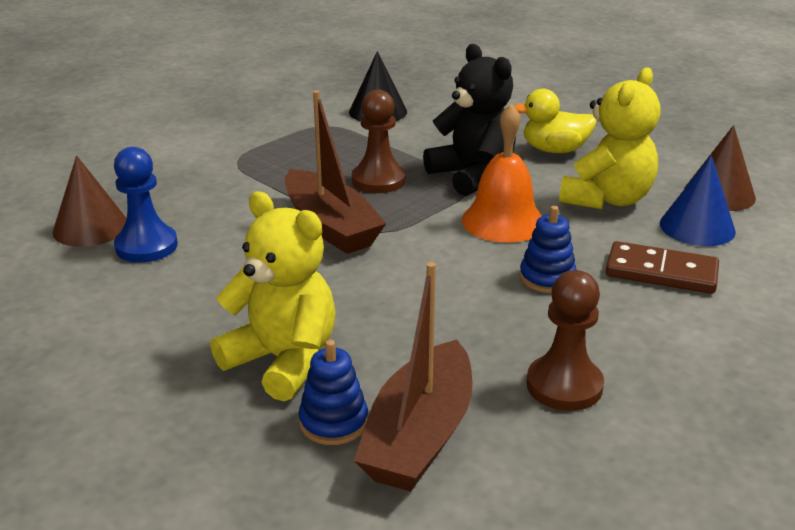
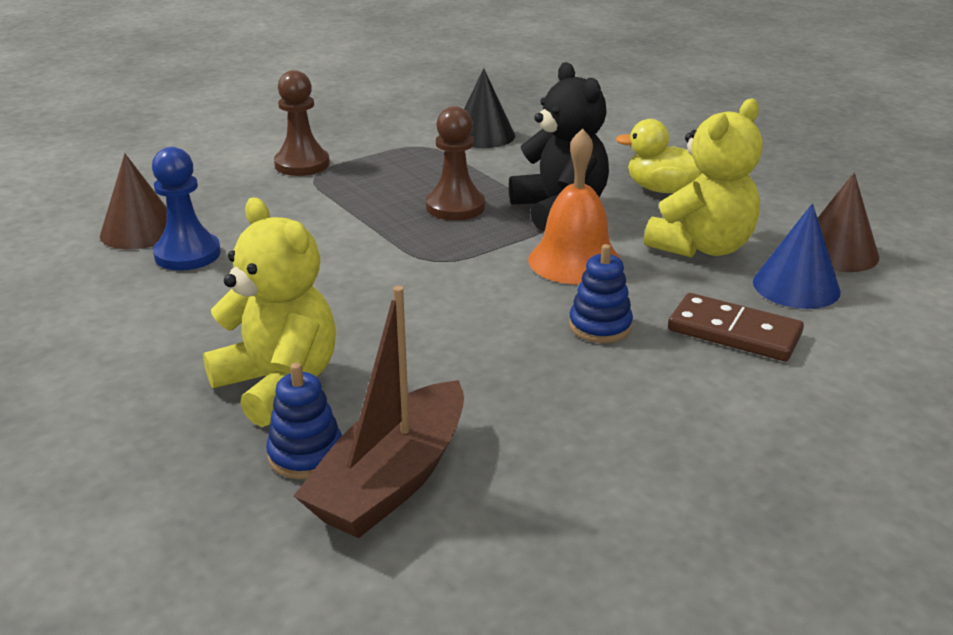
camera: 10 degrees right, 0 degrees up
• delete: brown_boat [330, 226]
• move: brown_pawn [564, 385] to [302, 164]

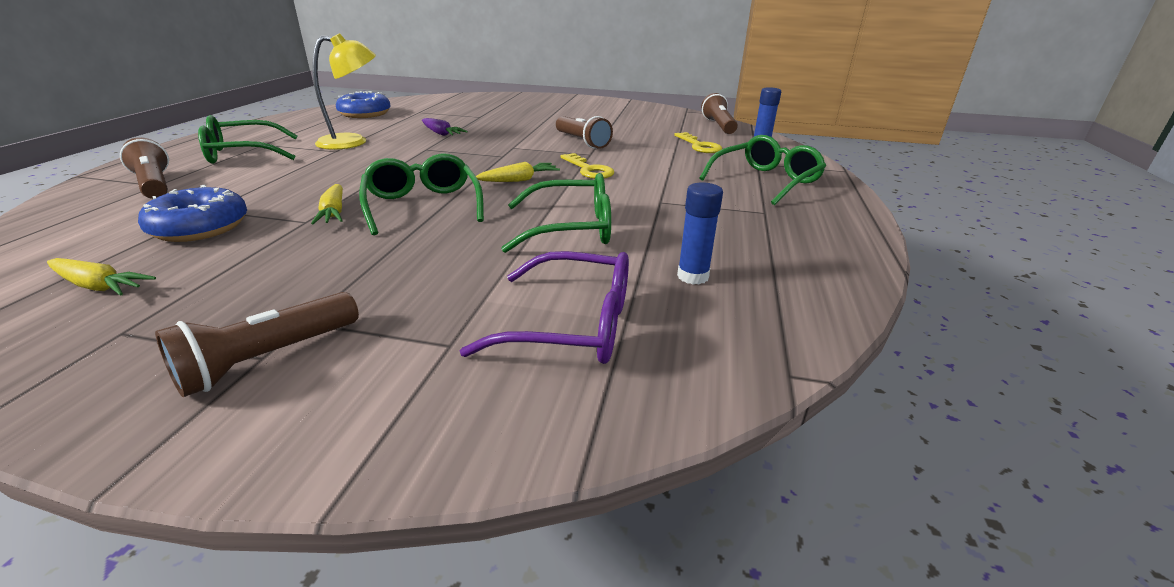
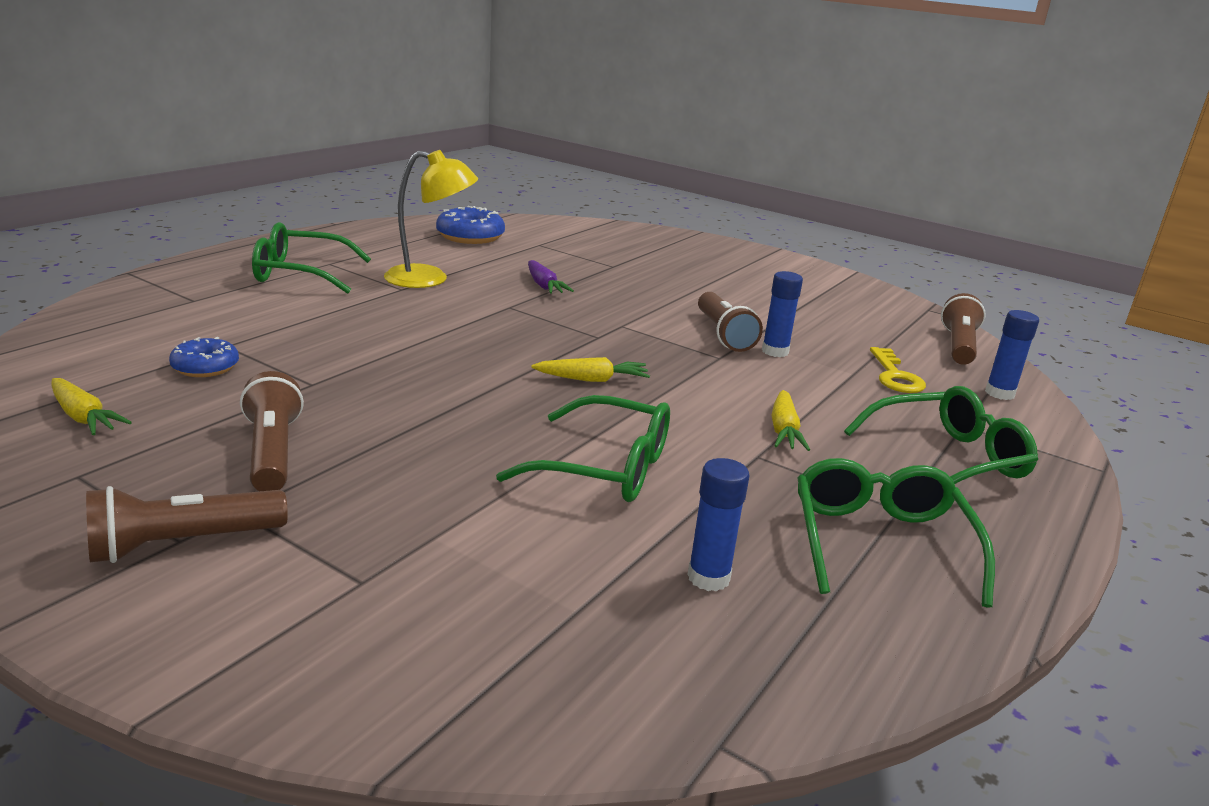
camera: 20 degrees right, 5 degrees down
• delete: purple_glasses [572, 325]
• delete: yellow_key [589, 170]
• insert: blue_glue_stick [775, 351]
• move: brown_flashlight [155, 185] to [273, 452]
• move: yellow_carrot [333, 212] to [784, 430]
• move: green_glasses [423, 205] to [880, 543]
• resize: blue_donut [200, 227] = [205, 367] x0.63

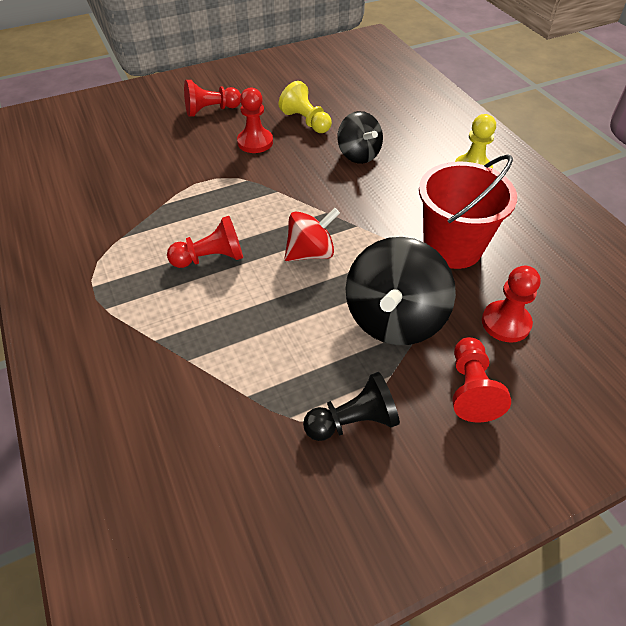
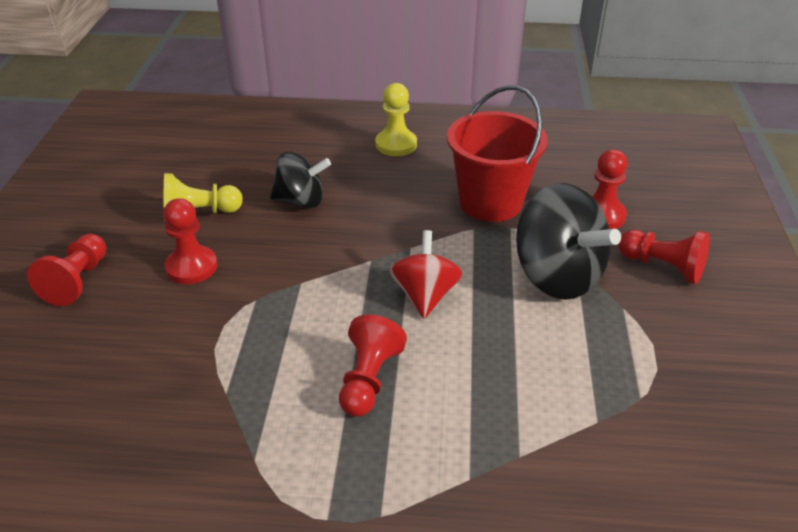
camera: 60 degrees left, 10 degrees down
• delete: black_pawn [353, 421]

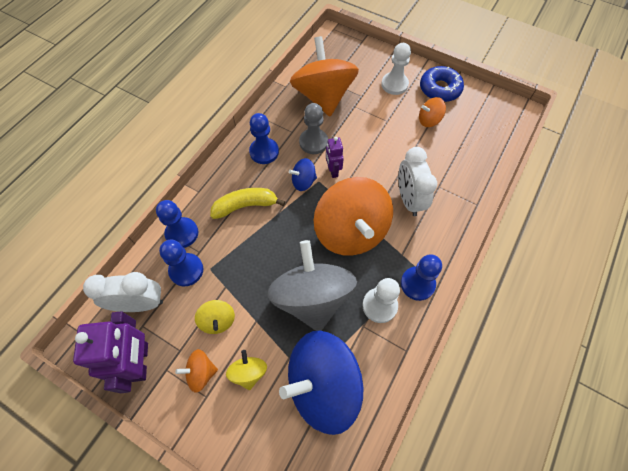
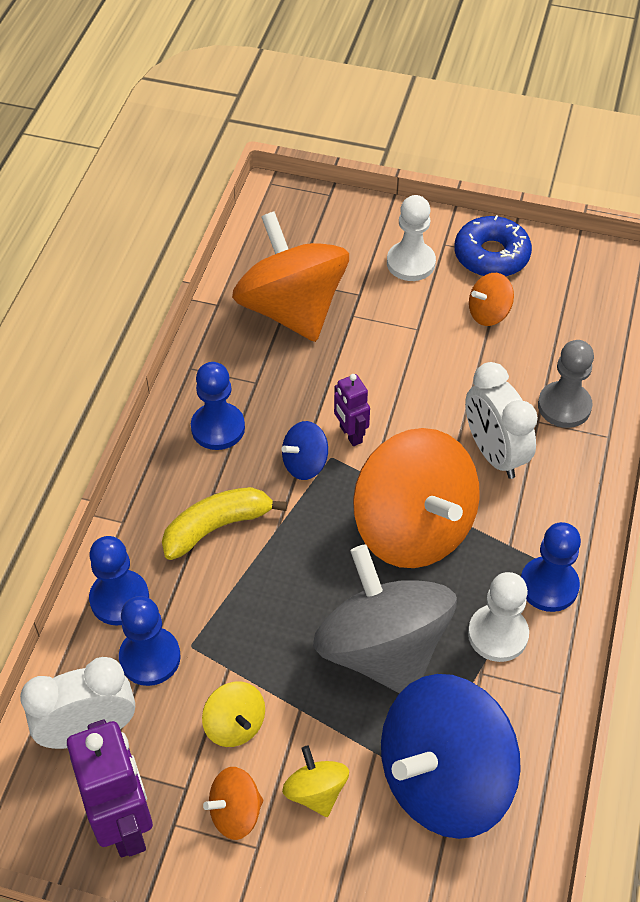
camera: 15 degrees left, 10 degrees down
• move: grey_pawn [313, 142] to [564, 406]

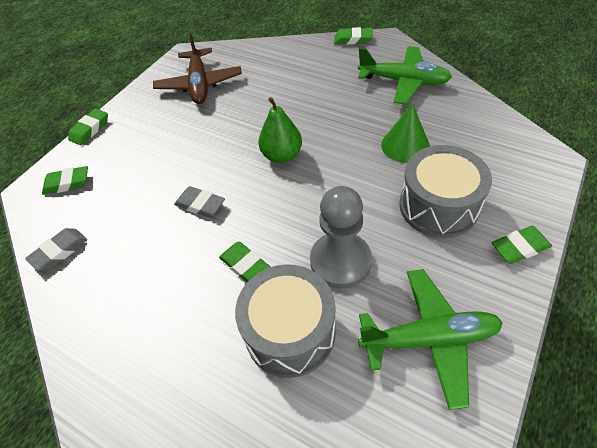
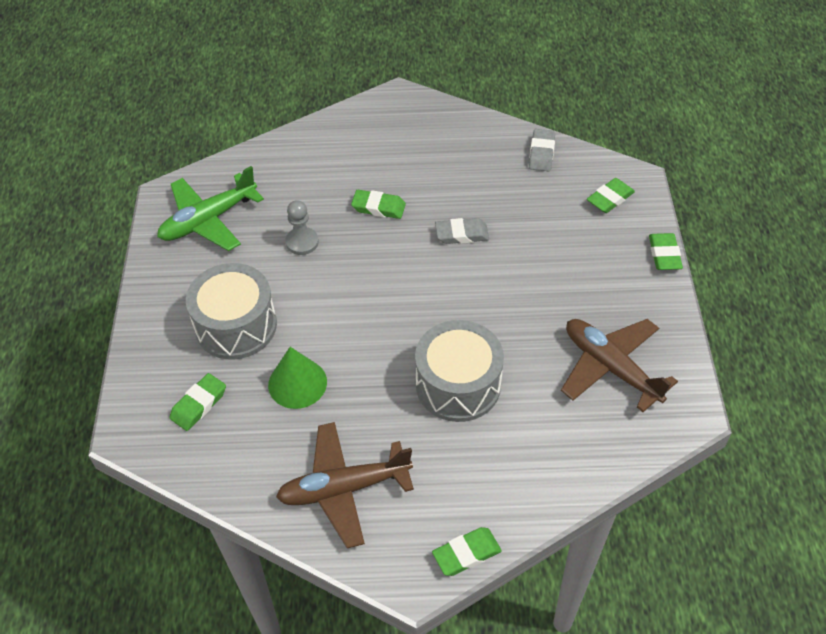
camera: 145 degrees right, 0 degrees up
• delete: green_pear [282, 155]
• move: grey_drum [290, 332] to [458, 385]
• move: green_eraser [519, 247] to [199, 404]
• recolor: green_plane [403, 81] to brown_plane [344, 488]
• resize: grey_pawn [340, 261] = [302, 242] x0.58

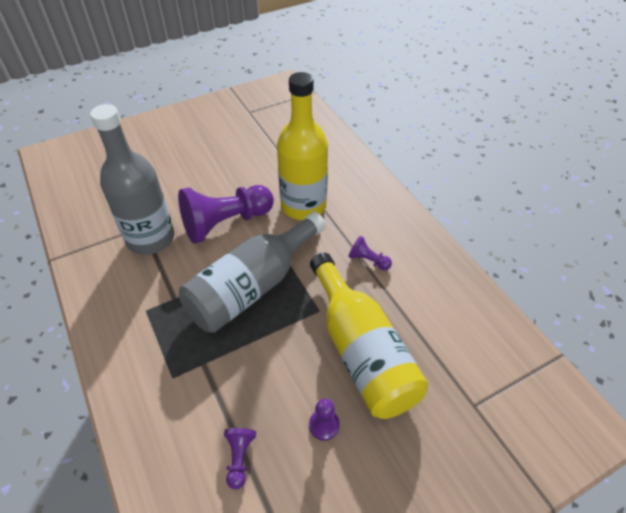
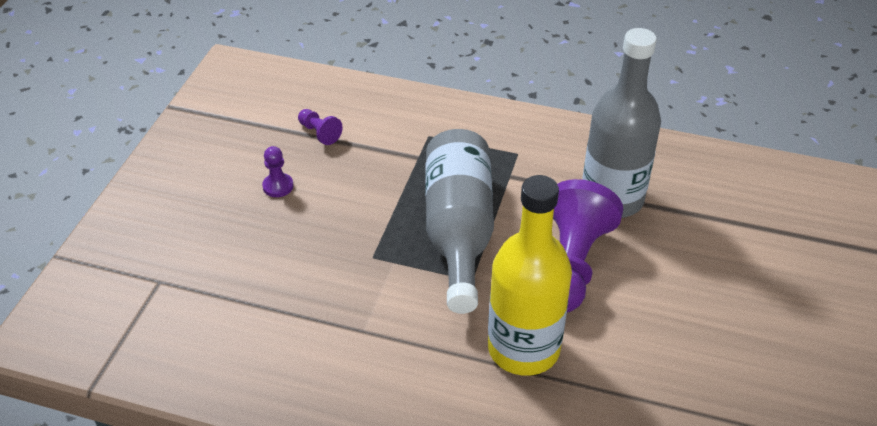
camera: 135 degrees right, 5 degrees down
• delete: yellow_bottle [362, 351]
• delete: purple_pawn [368, 260]

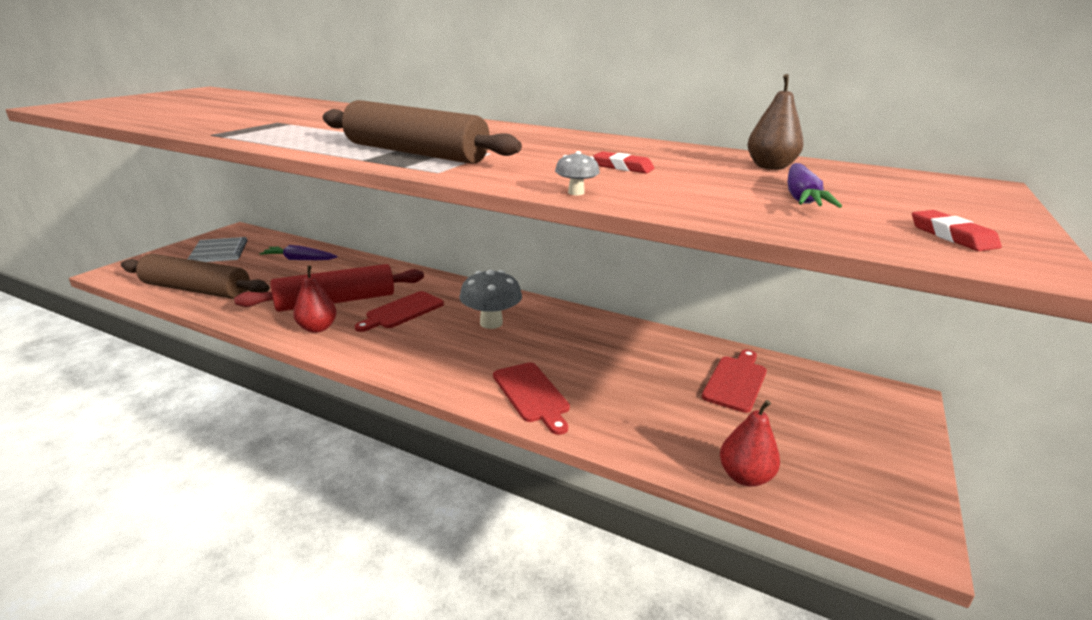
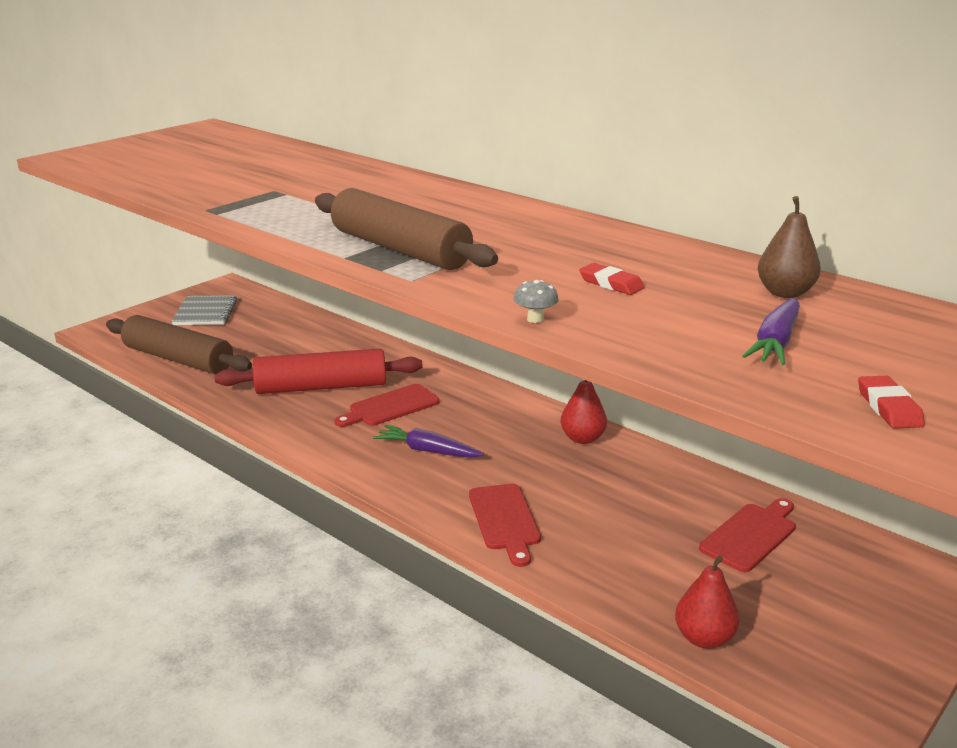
camera: 15 degrees right, 0 degrees up
• delete: grey_mushroom [491, 323]
• move: purple_carrot [299, 259] to [427, 451]
• move: red_pear [317, 328] to [582, 438]

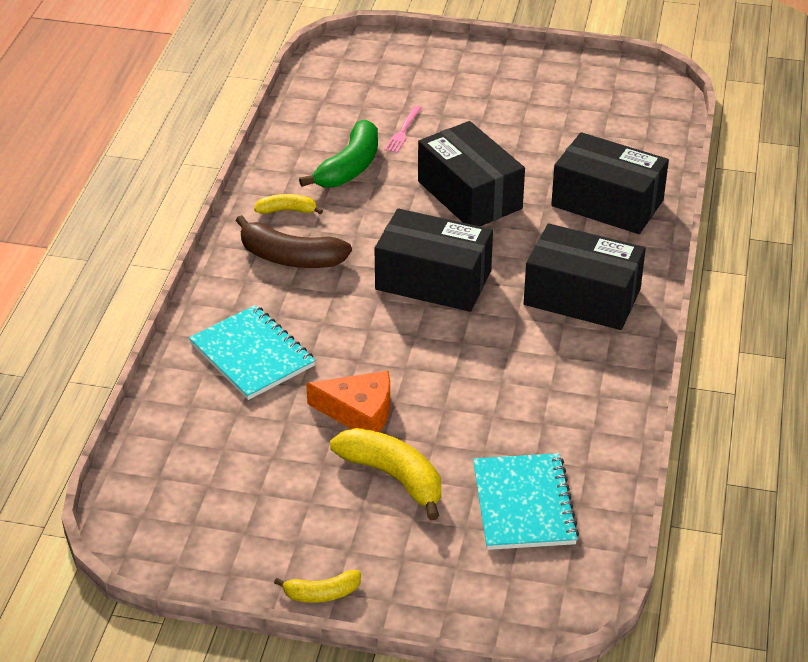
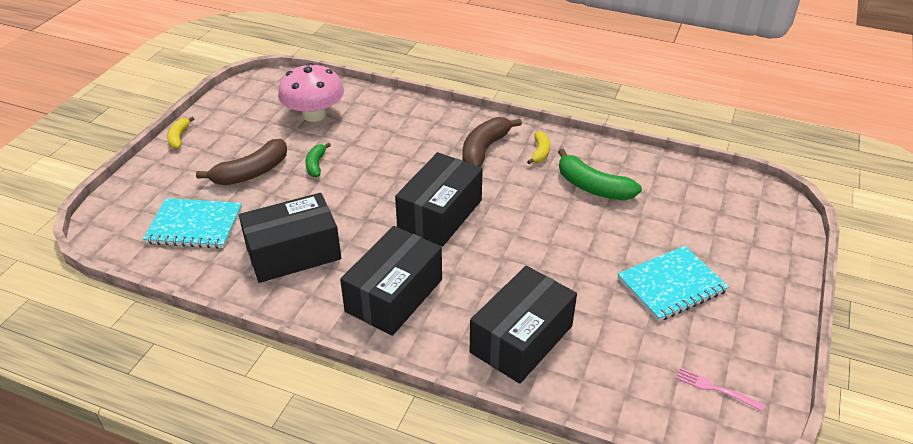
camera: 100 degrees right, 0 degrees up
• insert: pink_mushroom [314, 114]
• move: turquoise_notebook [252, 355] to [671, 285]
• move: pink_fork [403, 131] to [715, 389]
• move: black_box [469, 195] to [293, 253]
• replace: orange_cheese [359, 412] to green_banana [316, 165]
• recolor: yellow_banana [393, 477] to brown_banana [251, 172]

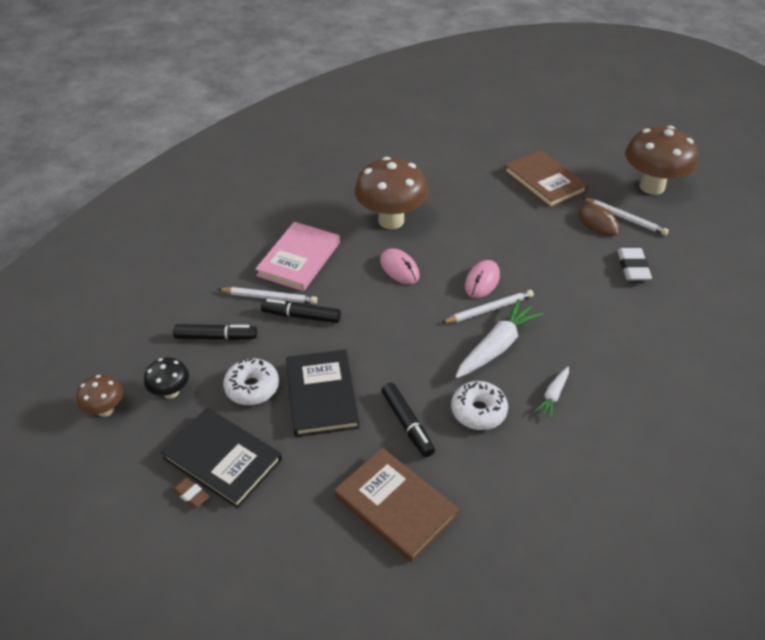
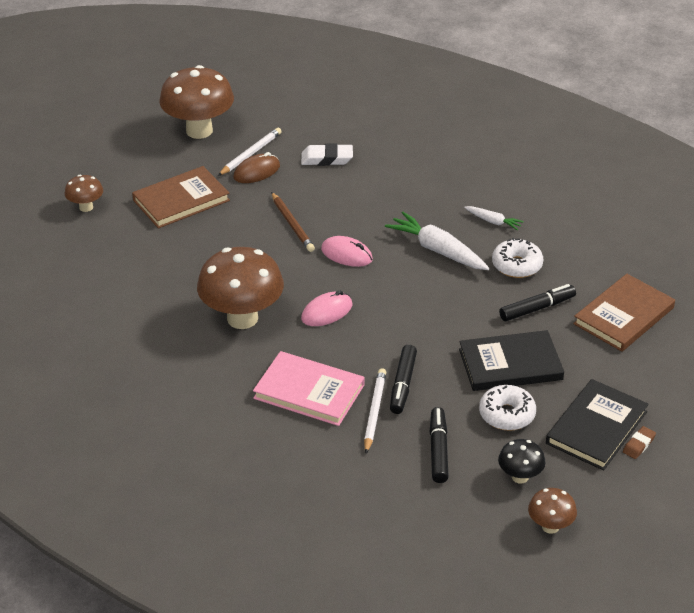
camera: 90 degrees left, 5 degrees down
• delete: white_pencil [489, 309]
• insert: brown_mushroom [86, 207]
• insert: brown_pencil [292, 224]

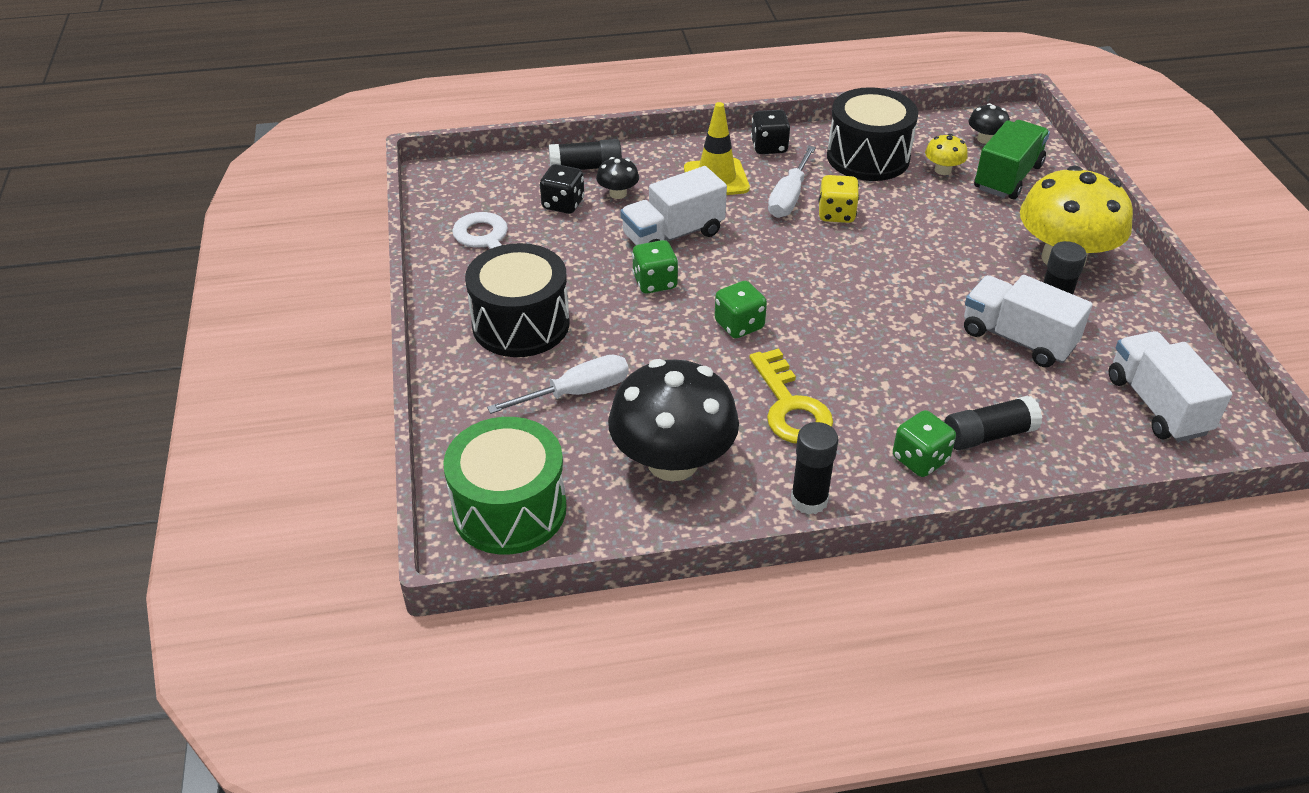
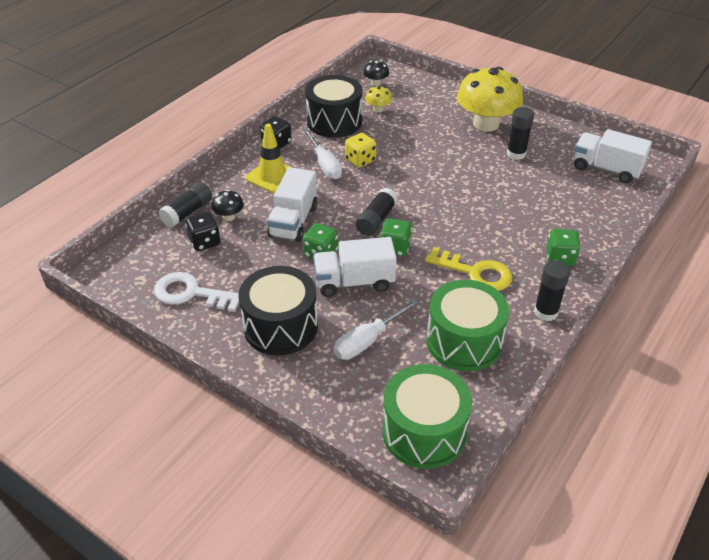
camera: 45 degrees left, 0 degrees up
• delete: green_truck [1007, 177]
• move: black_glue_stick [988, 435] to [376, 220]
• move: white_truck [1017, 339] to [354, 282]
• replace: black_mushroom [672, 462] to green_drum [464, 341]
• rotate: white_screwdriver [578, 392] = [366, 341] 150 degrees counterclockwise

